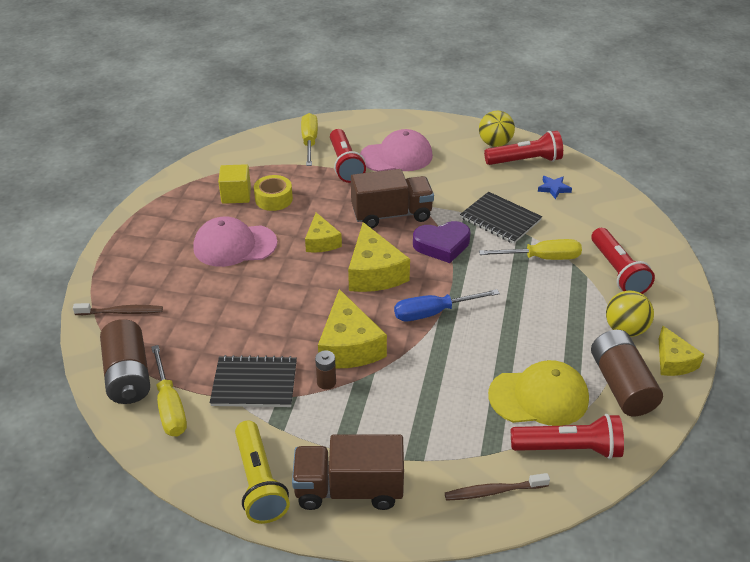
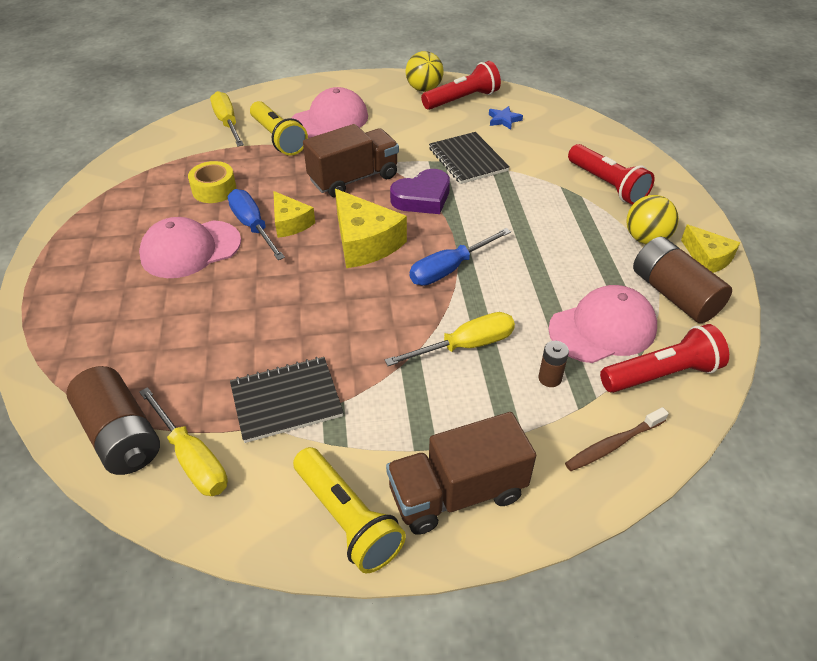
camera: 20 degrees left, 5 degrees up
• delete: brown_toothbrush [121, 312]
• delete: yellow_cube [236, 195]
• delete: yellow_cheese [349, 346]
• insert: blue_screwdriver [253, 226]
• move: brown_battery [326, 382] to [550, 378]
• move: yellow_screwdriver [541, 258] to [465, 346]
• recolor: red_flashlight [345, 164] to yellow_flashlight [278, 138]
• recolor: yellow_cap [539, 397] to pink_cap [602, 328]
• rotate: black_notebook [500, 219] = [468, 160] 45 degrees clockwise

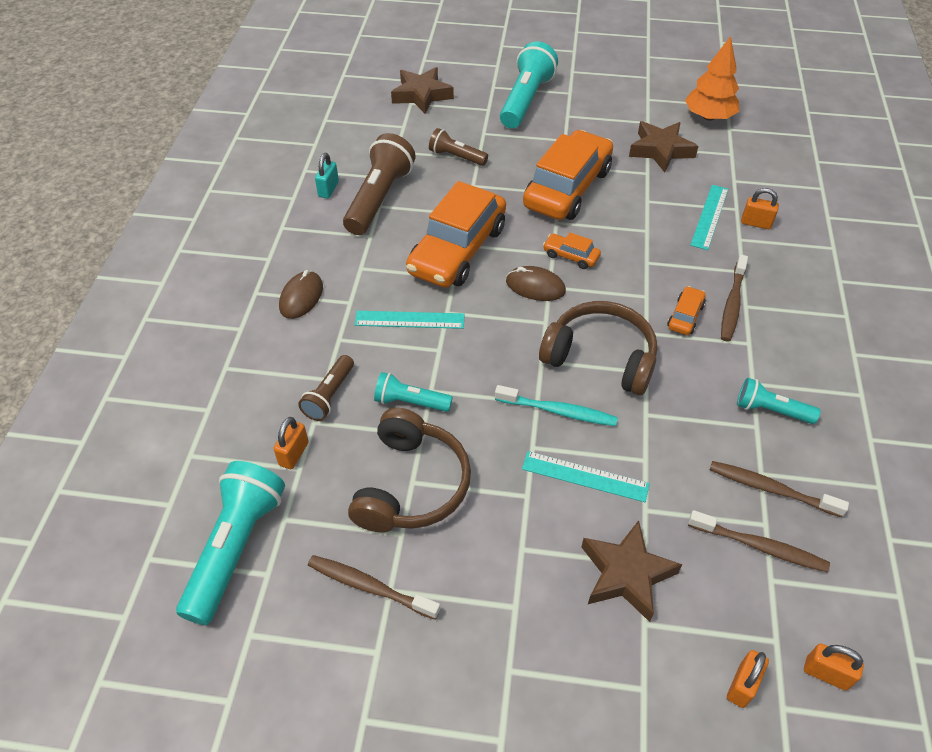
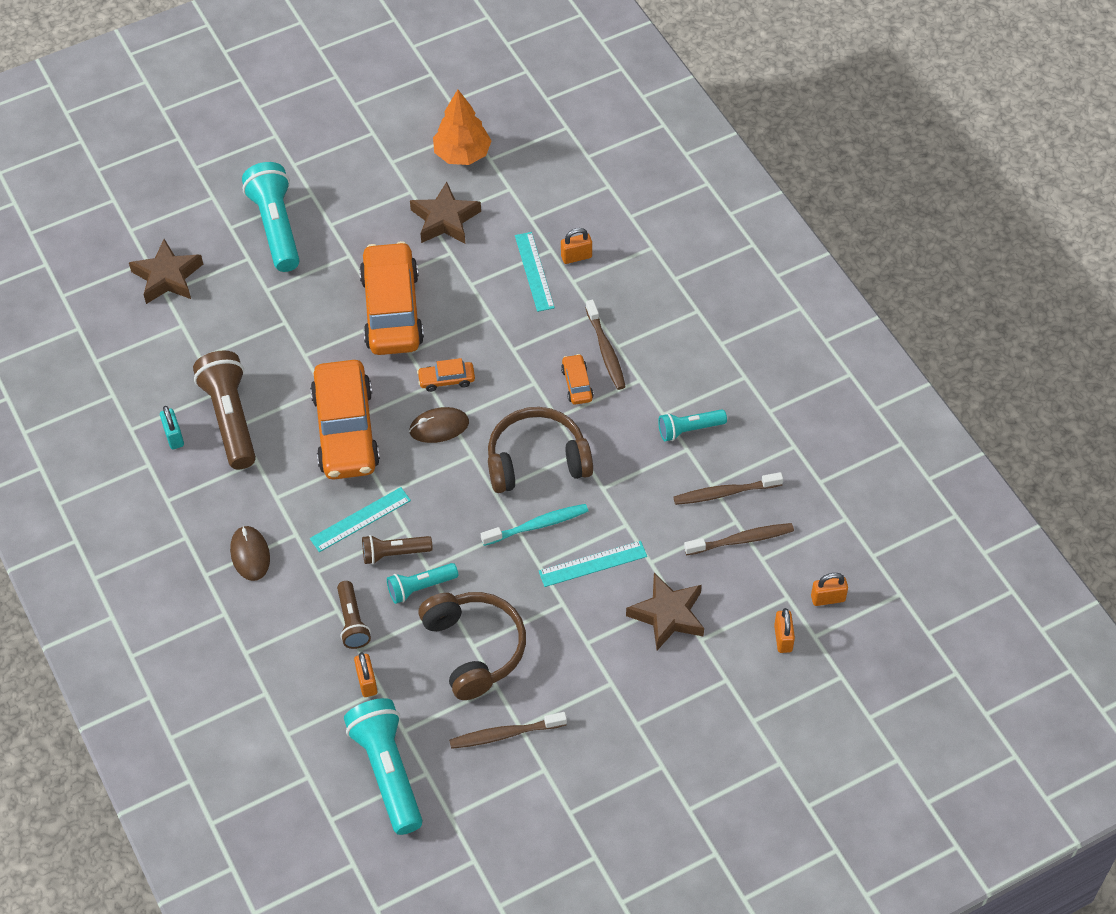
camera: 35 degrees left, 5 degrees up
• move: brown_flashlight [456, 157] to [394, 554]

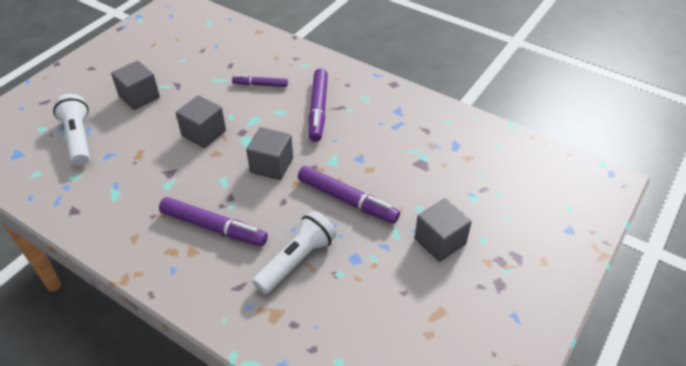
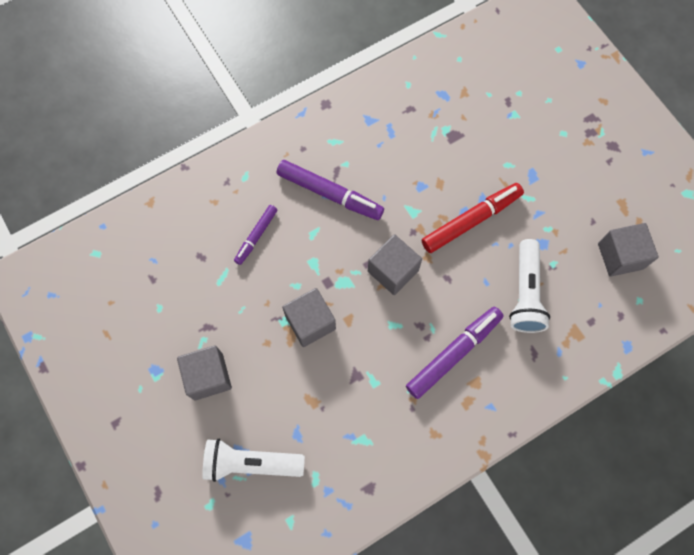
camera: 65 degrees left, 25 degrees up
• move: grey_cube [440, 241] to [620, 256]
• recolor: purple_marker [347, 200] to red_marker [471, 221]
• rotate: white_flashlight [297, 261] = [525, 293] 150 degrees counterclockwise

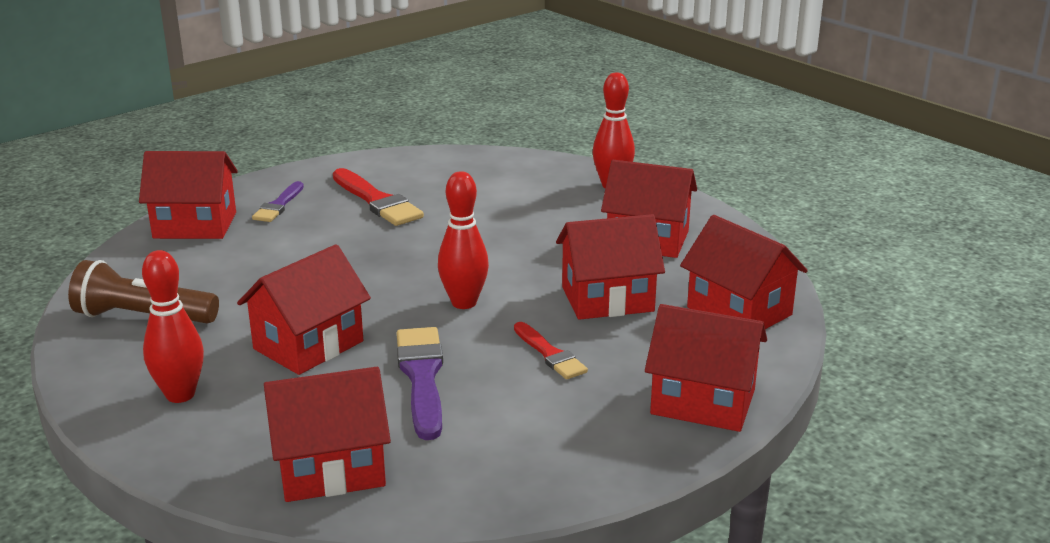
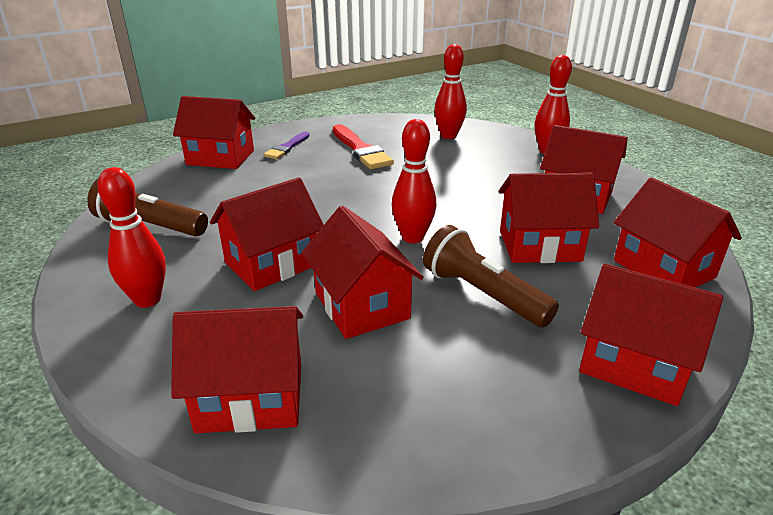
camera: 10 degrees right, 5 degrees up
• insert: red_bowling_pin [448, 136]
• replace: purple_brush [422, 377] to red_house [361, 305]
• replace: red_brush [550, 354] to brown_flashlight [483, 294]

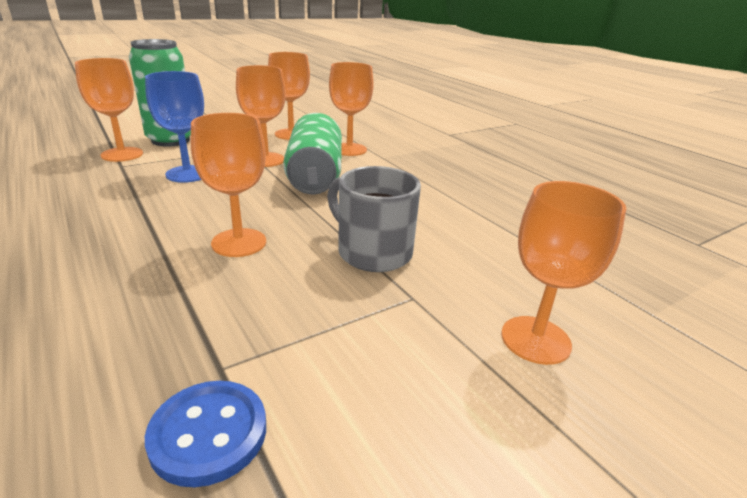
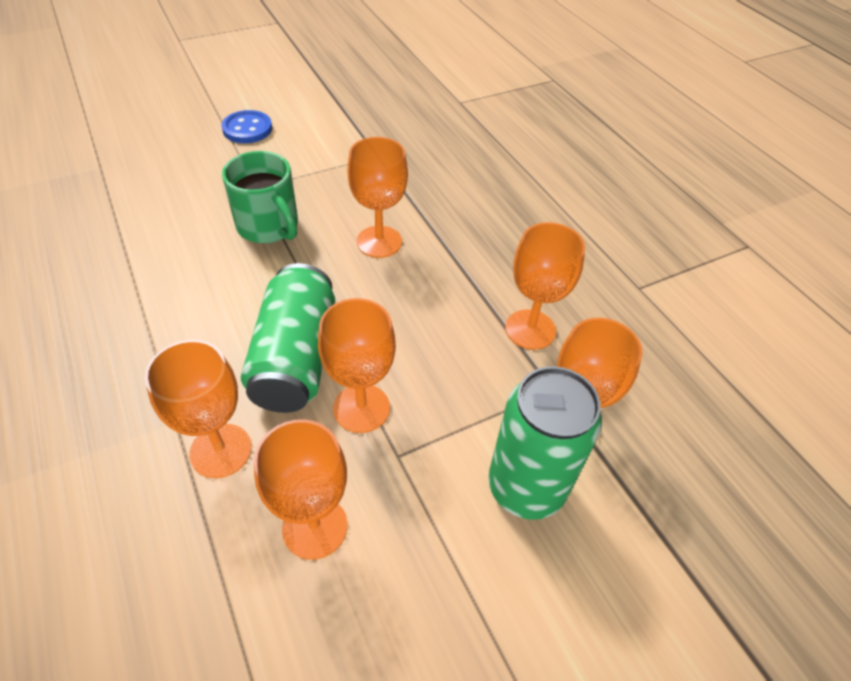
camera: 175 degrees left, 20 degrees up
• delete: blue_goblet [187, 174]
• move: blue_button [208, 433] to [247, 129]
• move: orange_goblet [535, 340] to [530, 329]
• recolor: grey_mug [372, 252] to green_mug [269, 226]

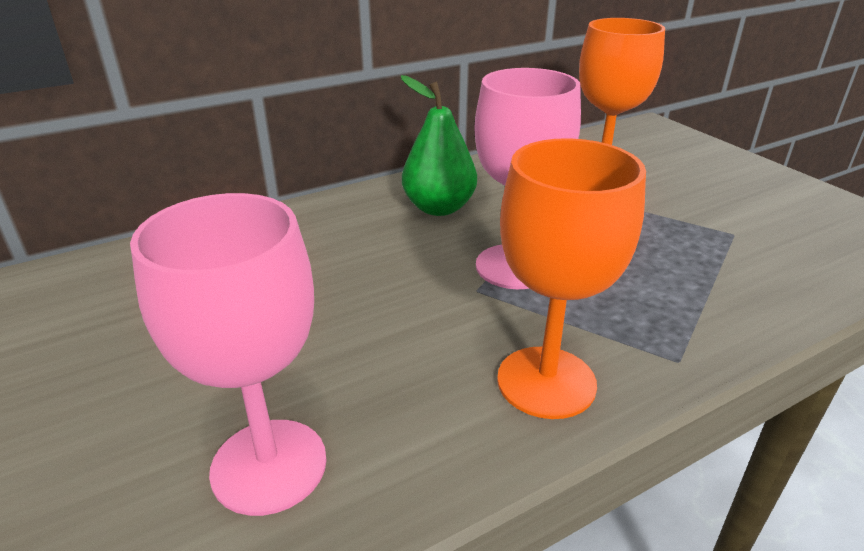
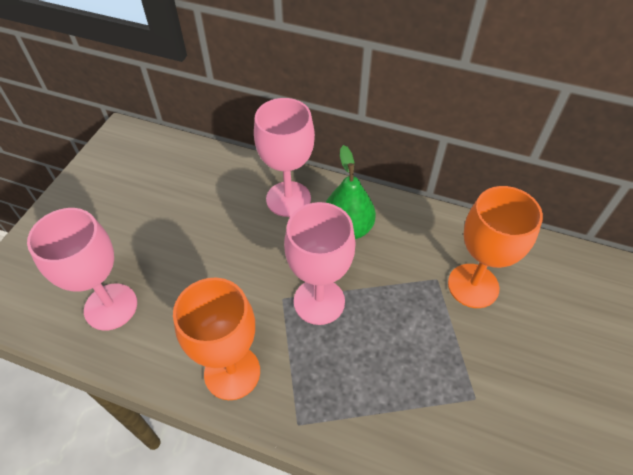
camera: 50 degrees right, 20 degrees up
• insert: pink_goblet [288, 199]

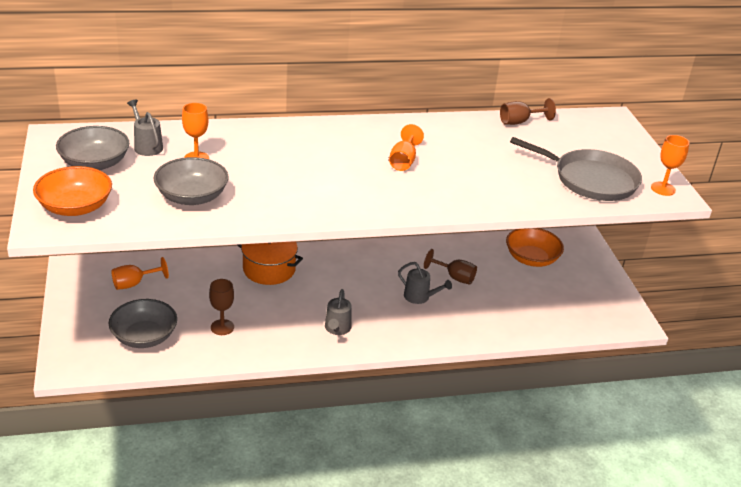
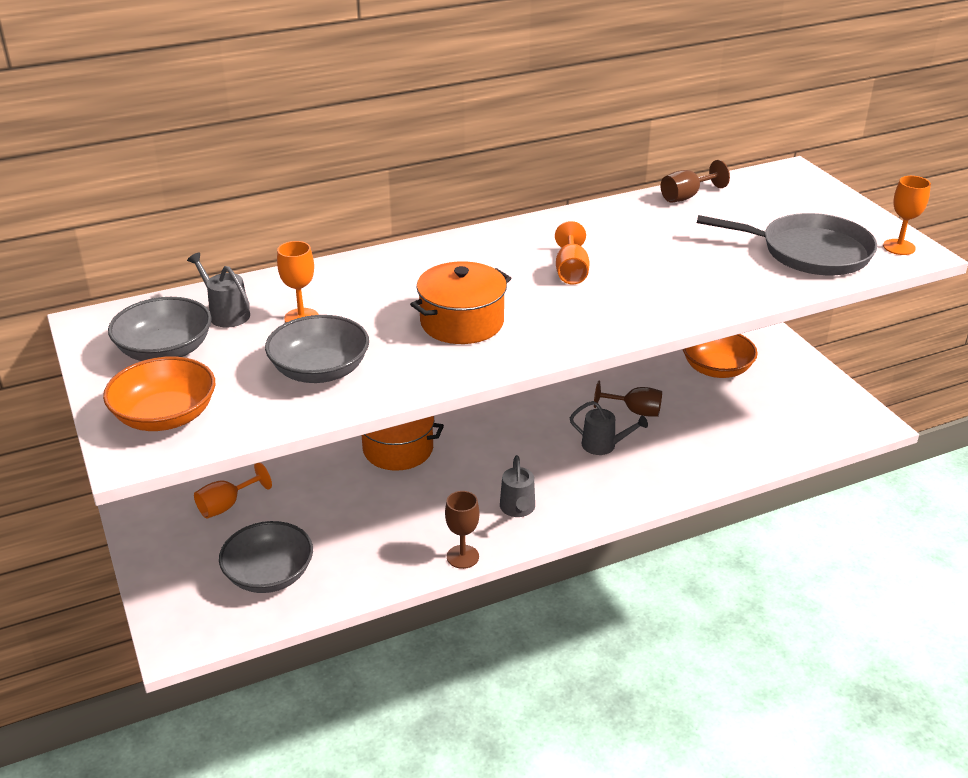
camera: 10 degrees left, 0 degrees up
• insert: orange_pot [462, 322]
• move: brown_goblet [222, 327] to [462, 557]

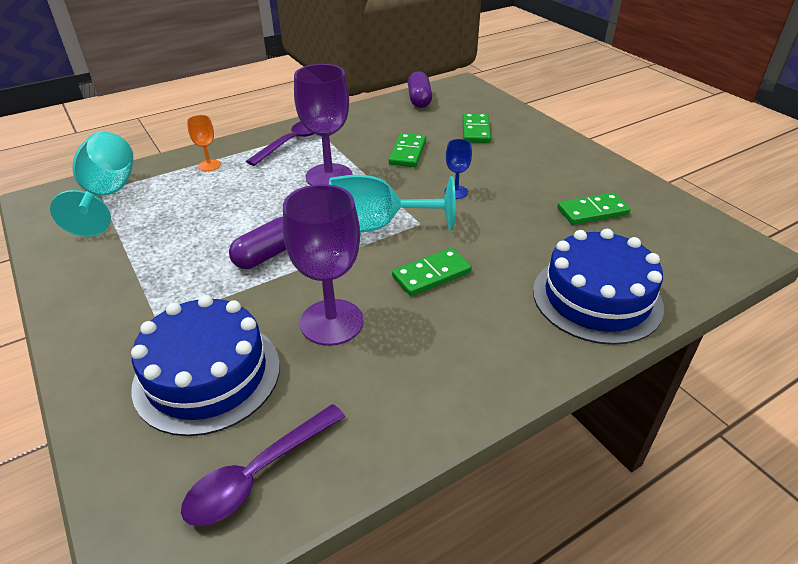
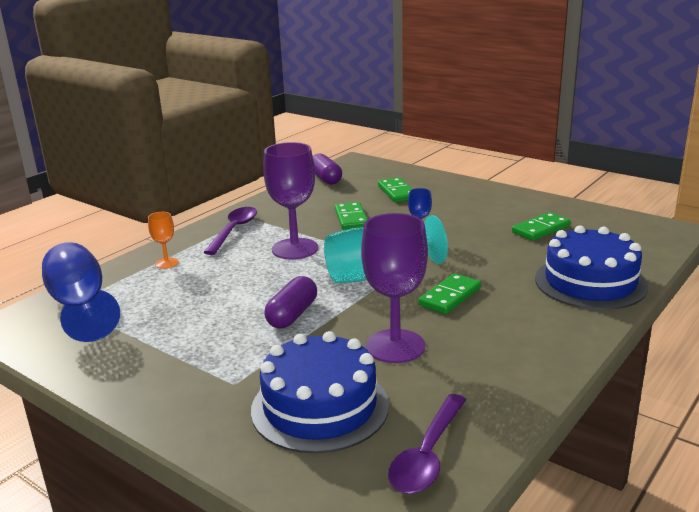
camera: 20 degrees left, 15 degrees down
• recolor: turquoise_goblet [107, 195] to blue_goblet [81, 306]

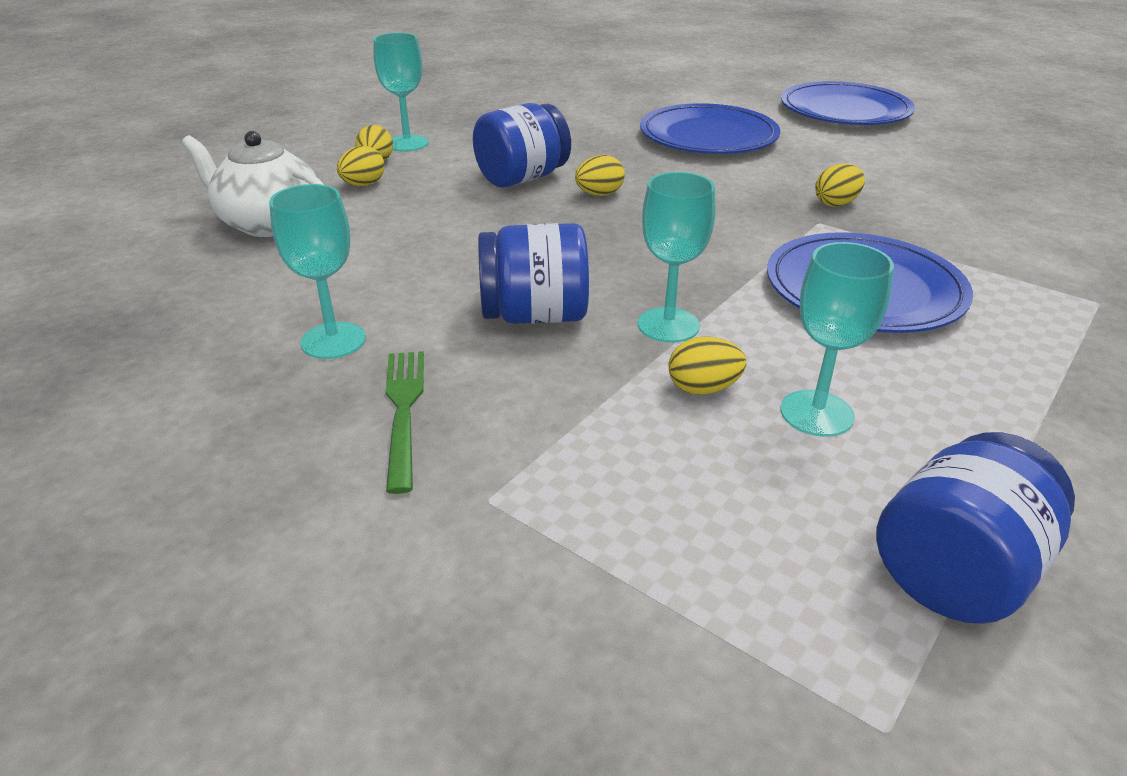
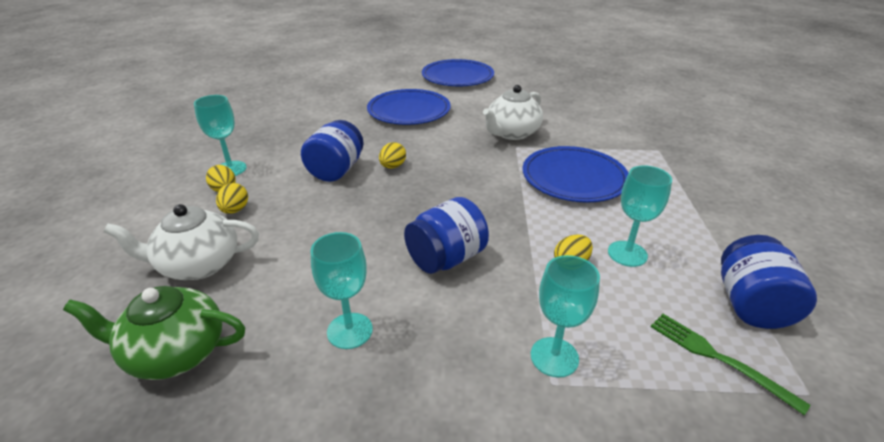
camera: 35 degrees left, 0 degrees up
• insert: green_teapot [175, 353]
• move: green_fork [404, 410] to [717, 357]
• move: turquoise_goblet [668, 325] to [554, 357]
• replace: yellow_egg [836, 203] to white_teapot [512, 133]

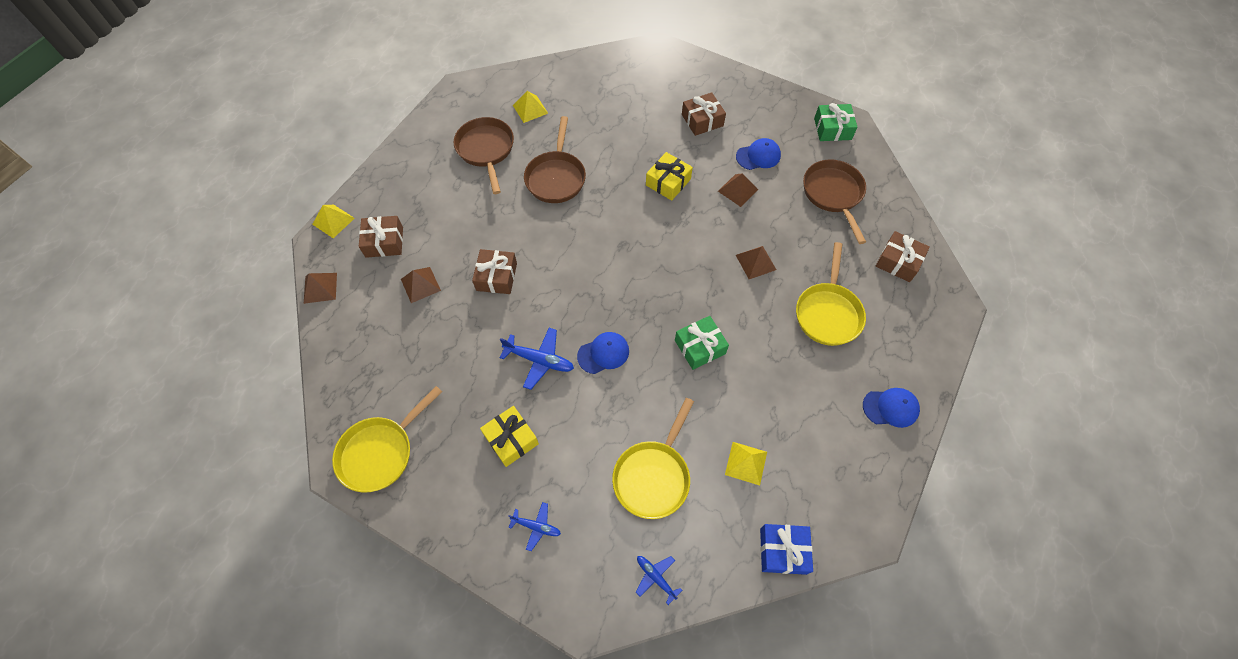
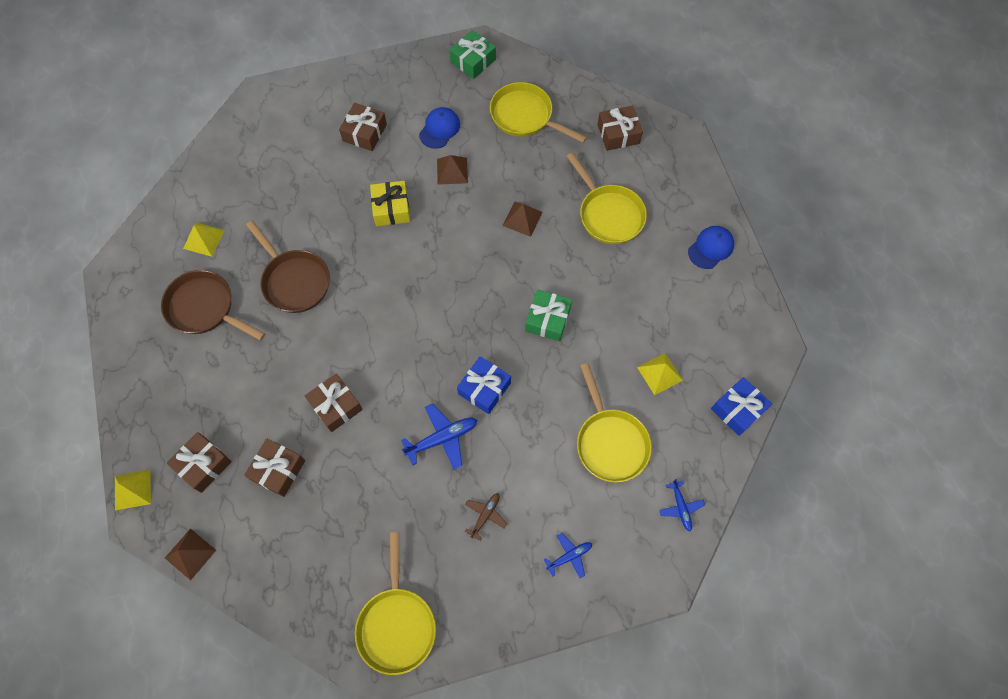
camera: 45 degrees left, 5 degrees up
• replace: brown_pyramid [420, 285] to brown_gift [278, 470]
• replace: yellow_gift [511, 439] to brown_plane [485, 515]
• replace: blue_cap [603, 353] to blue_gift [484, 388]
• recolor: brown_pan [833, 194] to yellow_pan [525, 116]
• rotate: blue_plane [656, 577] = [680, 507] 105 degrees counterclockwise

